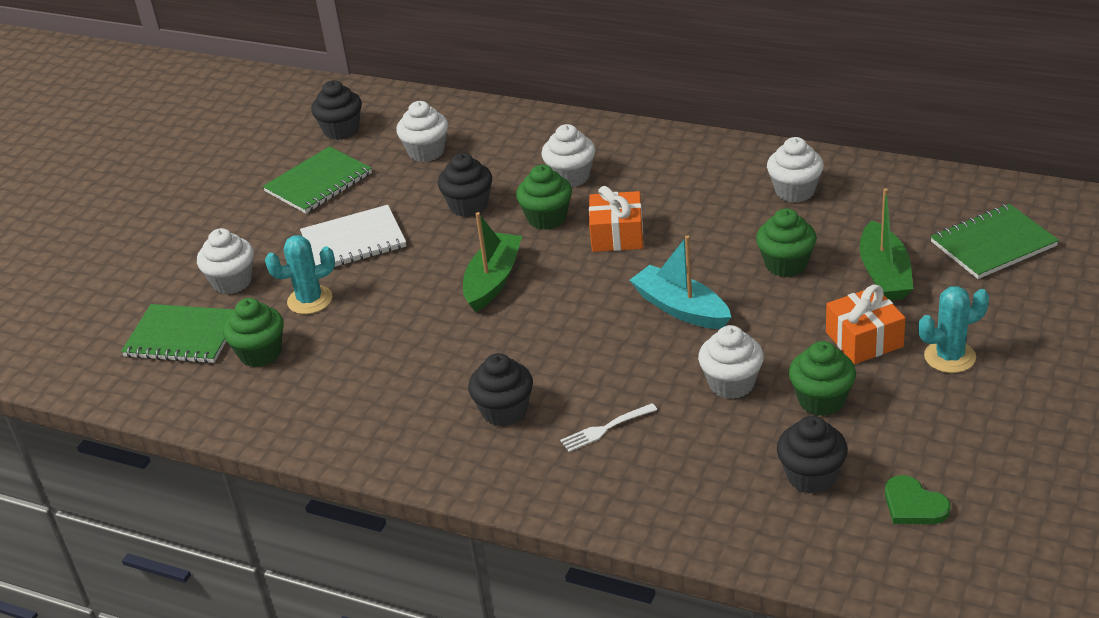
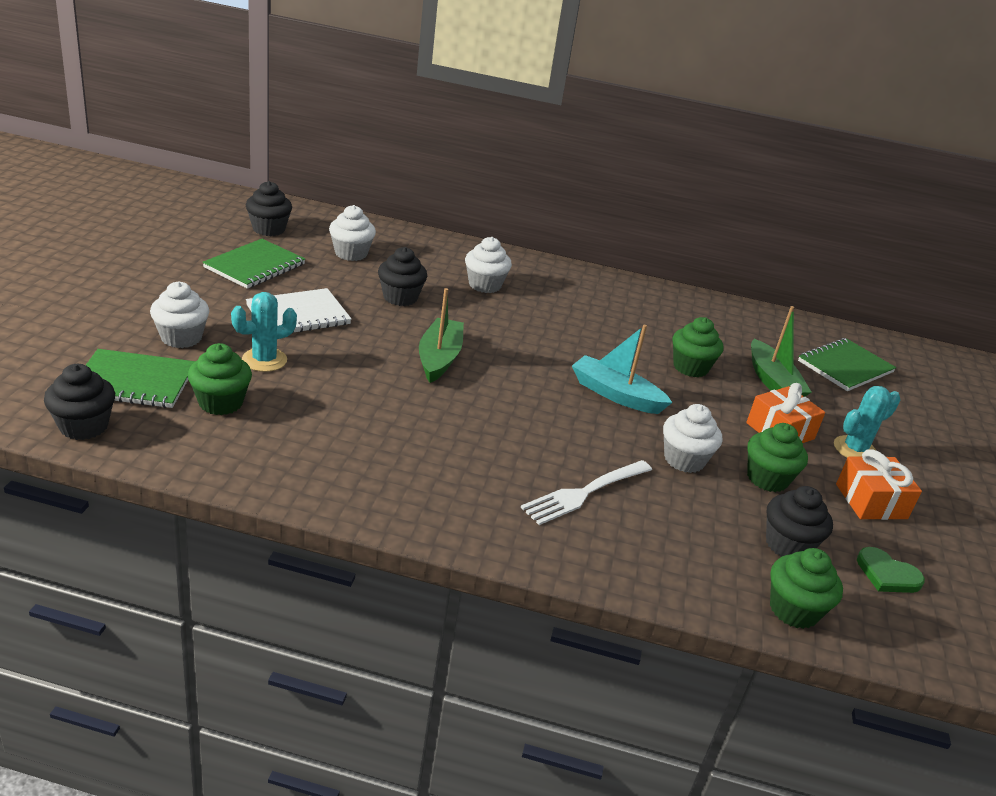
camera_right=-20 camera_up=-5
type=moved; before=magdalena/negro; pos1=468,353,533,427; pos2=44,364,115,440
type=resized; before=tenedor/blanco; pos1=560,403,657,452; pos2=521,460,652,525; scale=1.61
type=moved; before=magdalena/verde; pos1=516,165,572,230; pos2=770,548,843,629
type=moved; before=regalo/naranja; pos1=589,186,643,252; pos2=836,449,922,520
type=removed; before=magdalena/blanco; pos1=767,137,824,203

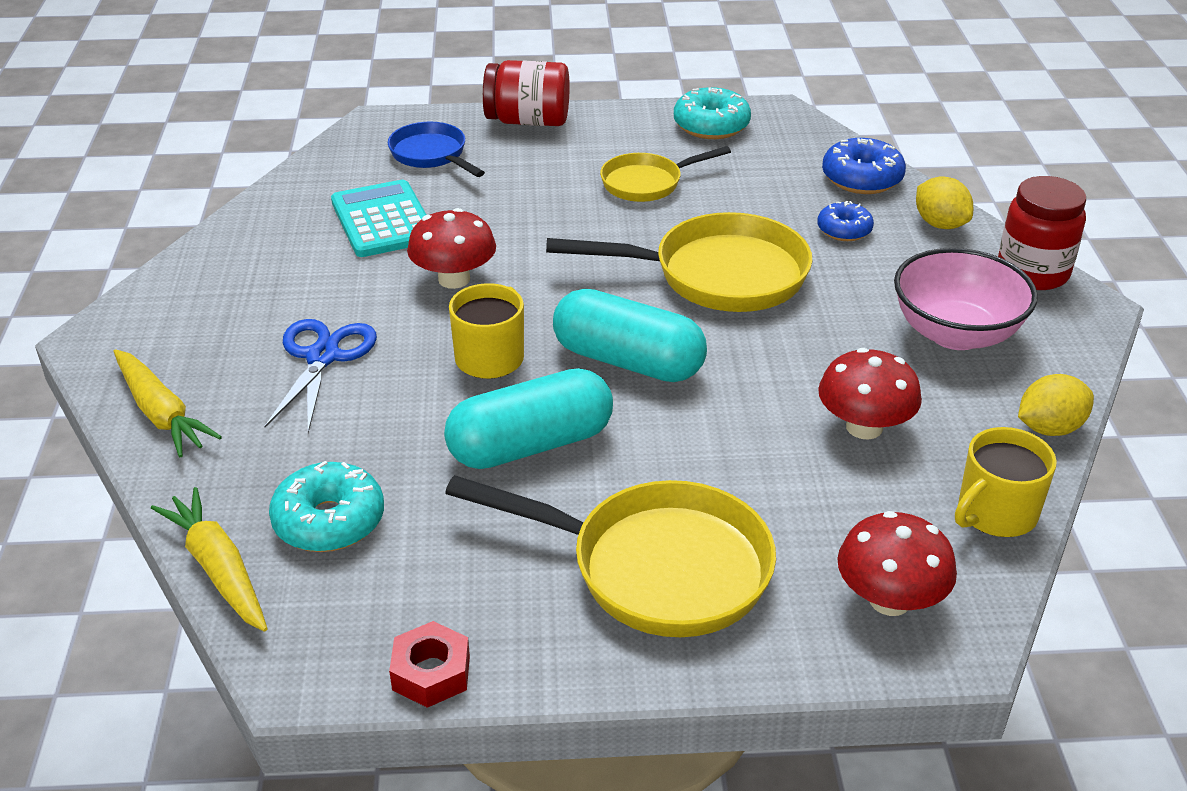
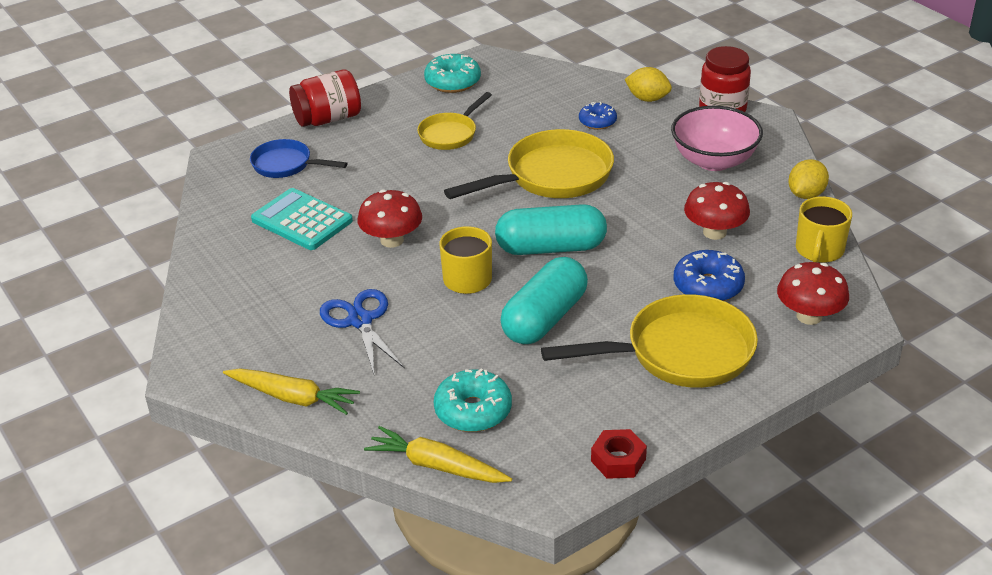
camera_right=-30 camera_up=0
type=moved; before=rosquilla/azul; pos1=822,138,906,194; pos2=674,250,745,301

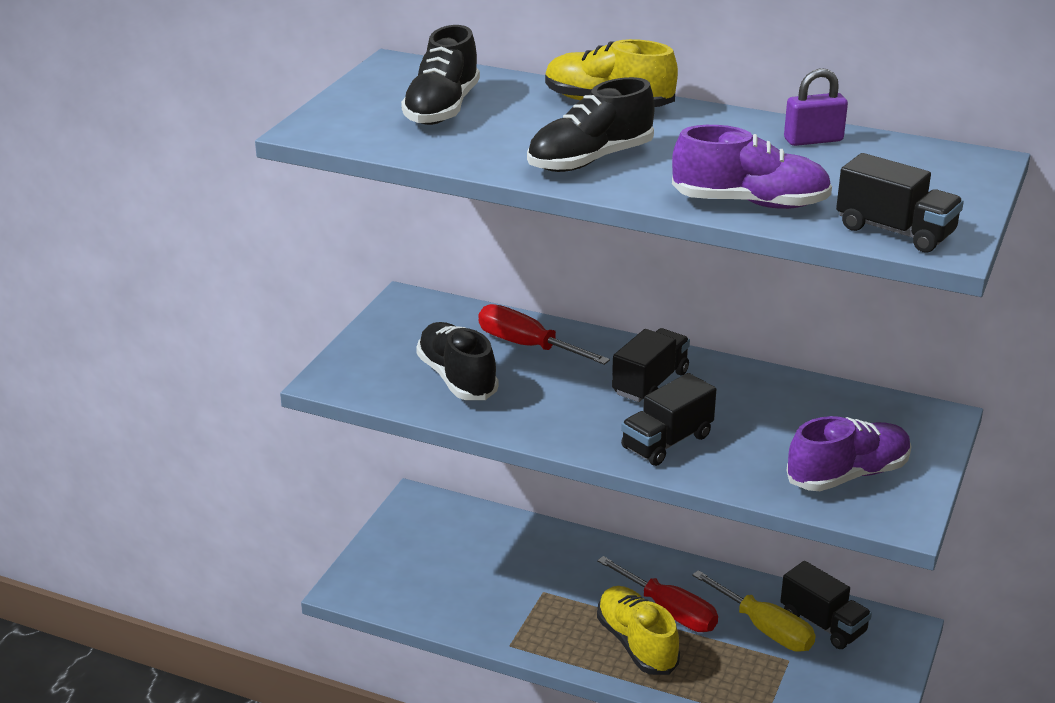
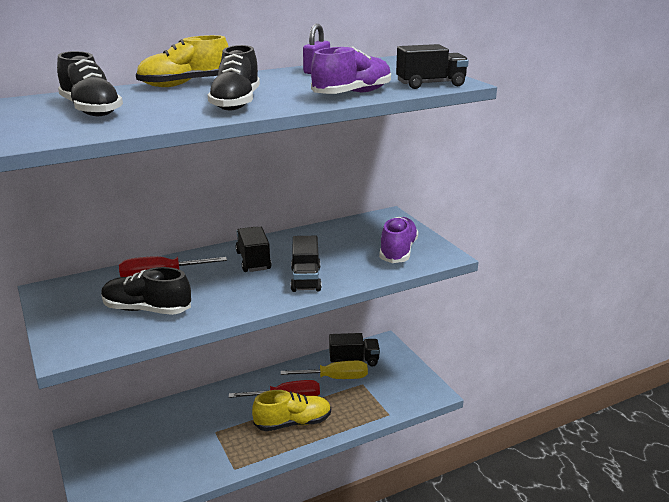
camera_right=-50 camera_up=-5
type=turned; before=zapato/amarillo; pos1=597,586,680,675; pos2=252,390,331,431; turn=150

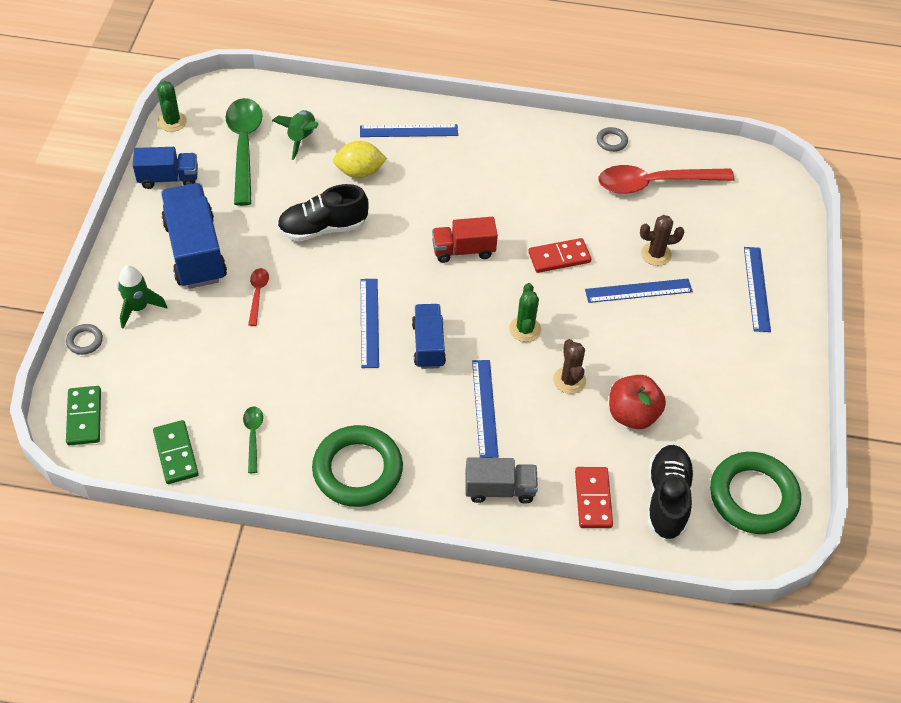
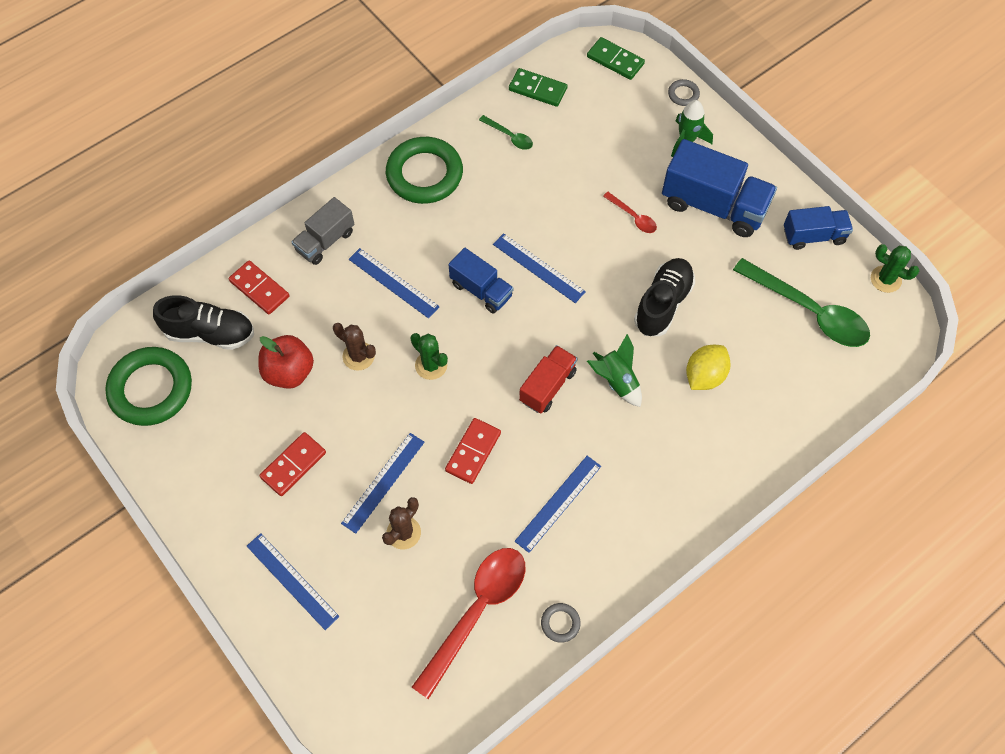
camera_right=135 camera_up=10
type=turned; before=zapato/negro; pos1=647,445,694,540; pos2=153,295,254,350; turn=-45
type=added; after=ficha de dominó/rojo; pos2=259,432,326,496
type=moved; before=regla/azul; pos1=360,124,458,137; pos2=515,456,601,553
type=moved; before=cohete/verde; pos1=272,110,318,160; pos2=587,334,642,407
type=turned; before=camión/azul; pos1=133,147,198,189; pos2=784,206,853,250; turn=-135

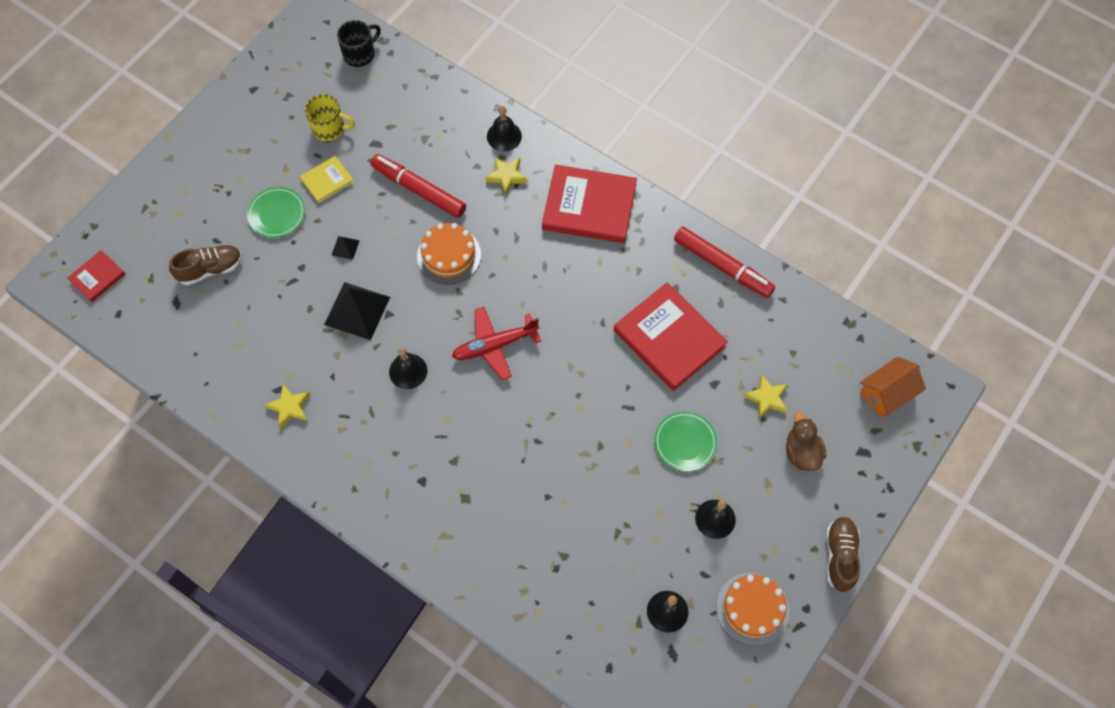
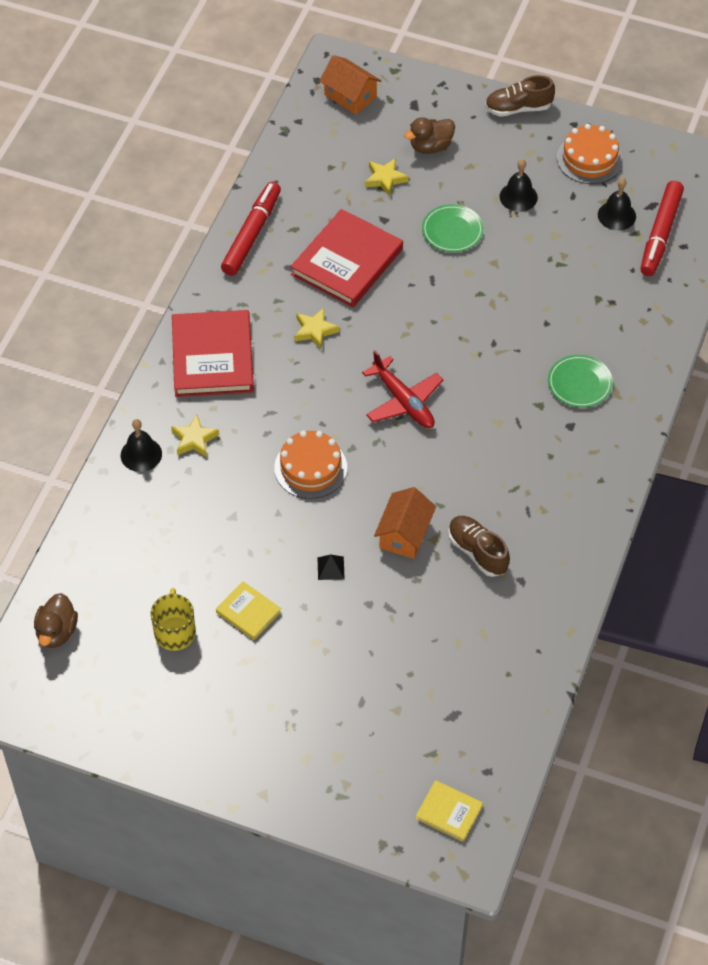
camera_right=-105 camera_up=-10
type=replaced; before=taza/negro; after=pato/marrón; pos1=337,20,381,67; pos2=34,593,78,648
type=moved; before=estrella/amarillo; pos1=264,384,310,429; pos2=294,308,339,349
type=replaced; before=pirámide/negro; after=casa/naranja; pos1=324,282,390,340; pos2=374,487,436,559
type=recoloured; before=libro/rojo; after=libro/amarillo; pos1=68,250,125,302; pos2=415,780,483,842
type=moved; before=zapato/marrón; pos1=169,245,242,285; pos2=448,516,510,577
type=moved; before=plato/verde; pos1=247,187,305,238; pos2=548,355,613,408
type=moved; before=rotulador/rojo; pos1=370,154,466,218; pos2=640,181,684,276
type=removed; before=campana/negro; pos1=389,347,427,389

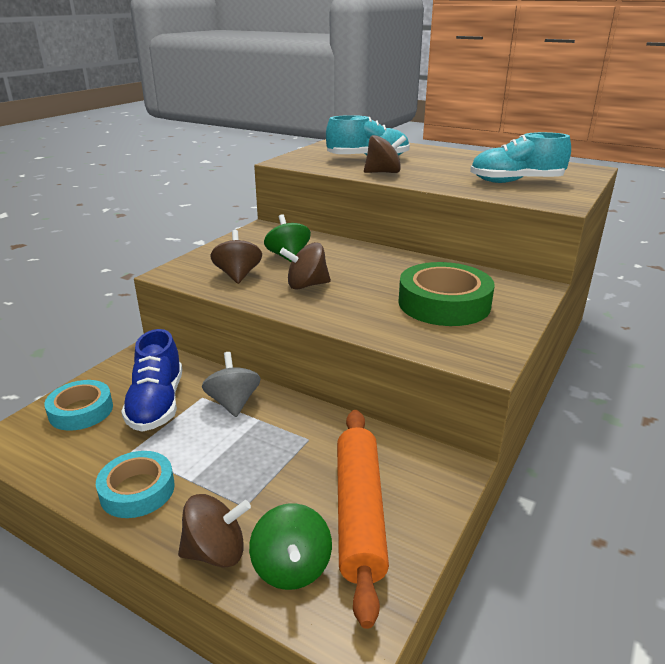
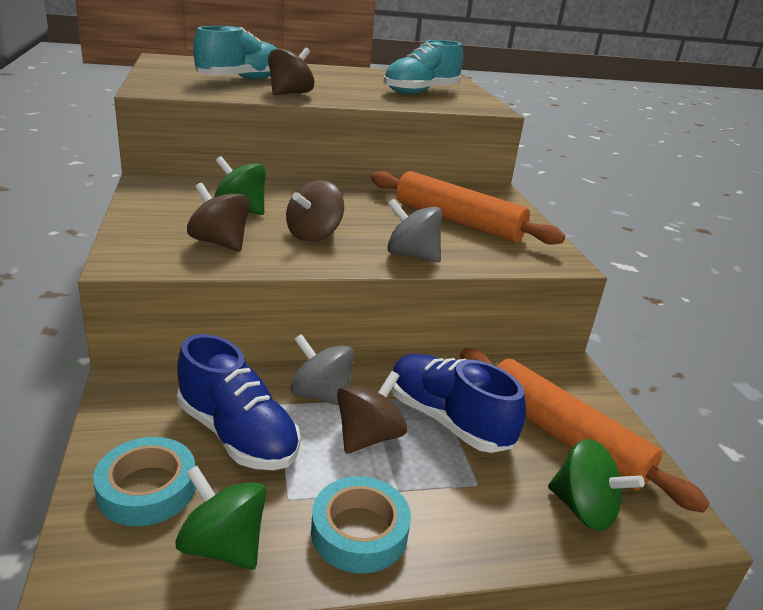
camera_right=-45 camera_up=0
type=added; after=peonza/verde; pos2=175,466,266,569
type=moved; before=peonza/marrón; pos1=178,494,251,568; pos2=337,371,407,454
type=replaced; before=cinta adhesiva/verde; after=rodillo/naranja; pos1=398,262,495,326; pos2=371,171,565,245
type=added; after=peonza/gris; pos2=387,199,442,262
type=added; after=zapato/azul; pos2=391,354,526,453

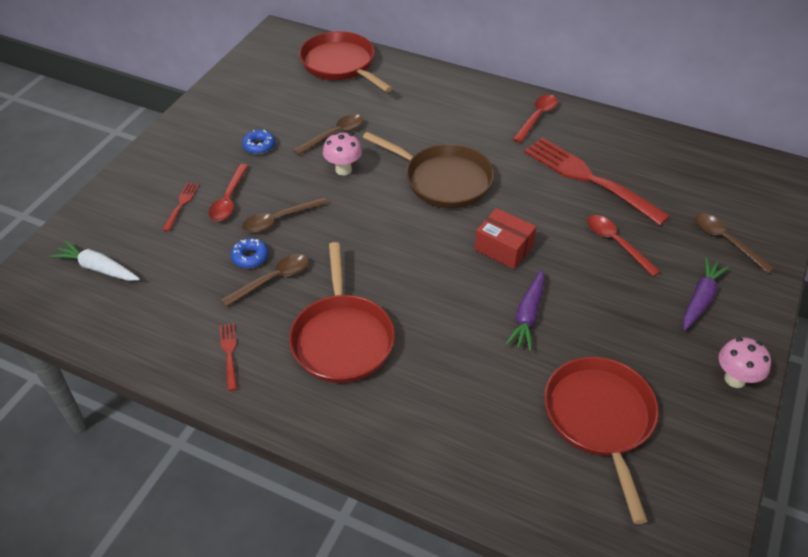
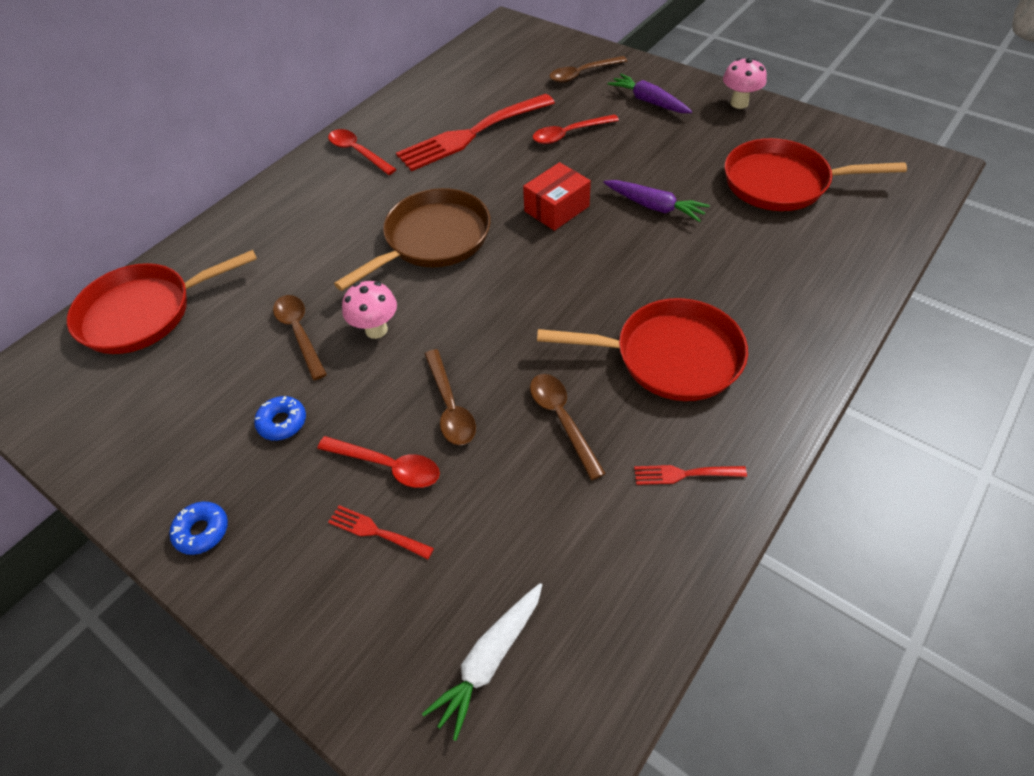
camera_right=-75 camera_up=5
type=moved; before=rosquilla/azul; pos1=231,238,269,268; pos2=169,502,228,555

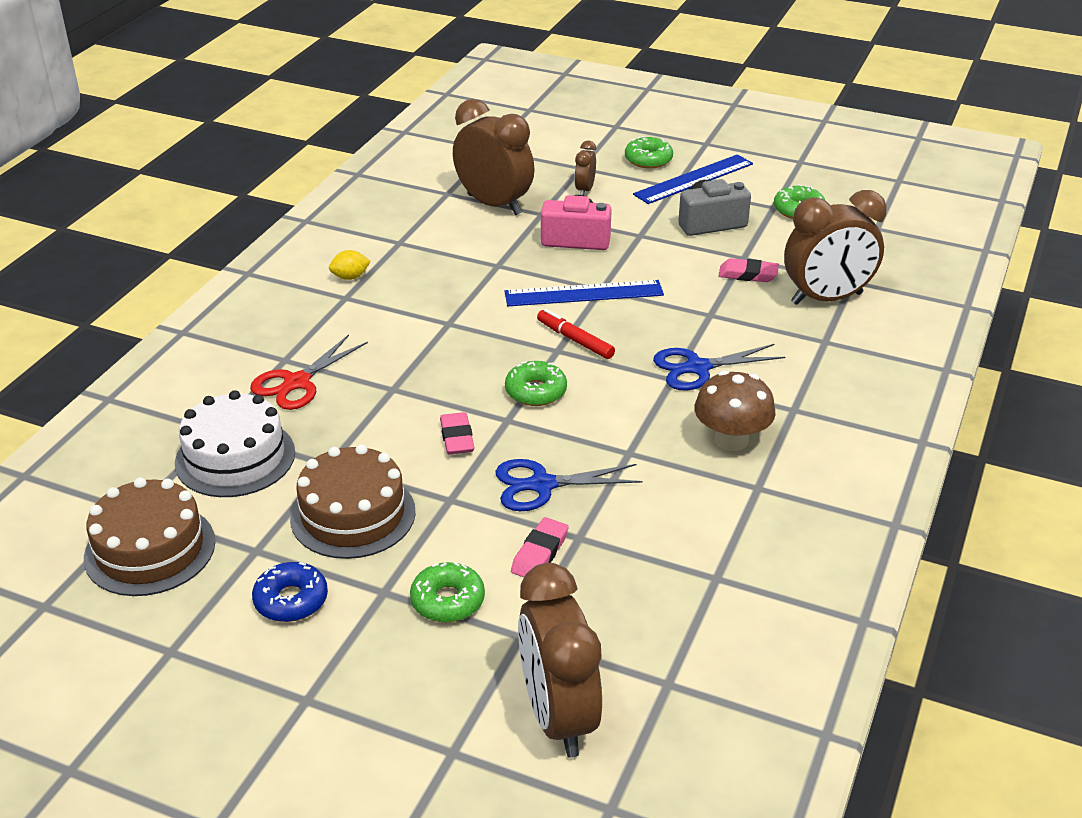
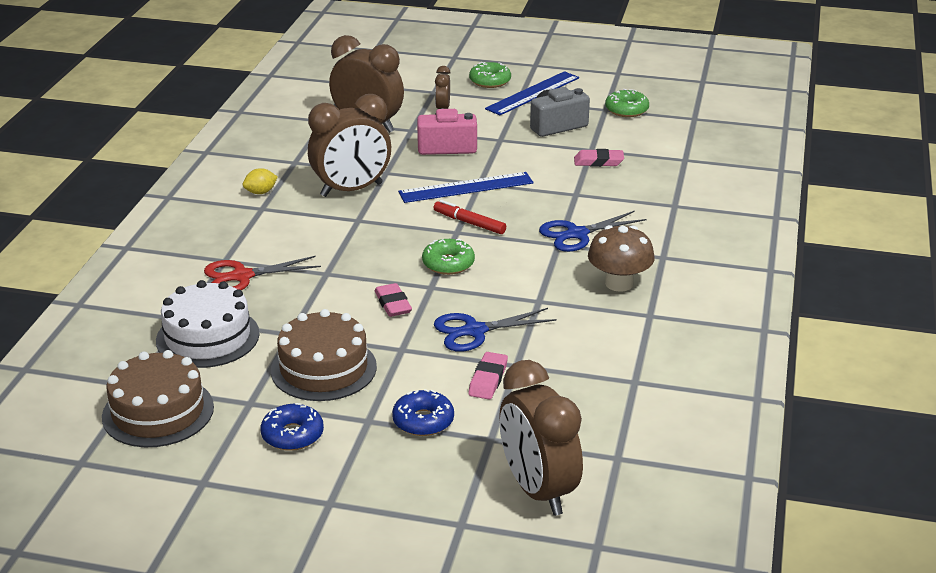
camera_right=-10 camera_up=-5
type=turned; before=tijeras/rojo; pos1=250,334,368,410; pos2=204,256,321,290; turn=45
type=moved; before=despertador/marrón; pos1=784,190,887,305; pos2=308,94,391,197
type=recoloured; before=rosquilla/verde; after=rosquilla/azul; pos1=410,562,485,622; pos2=392,389,454,436

